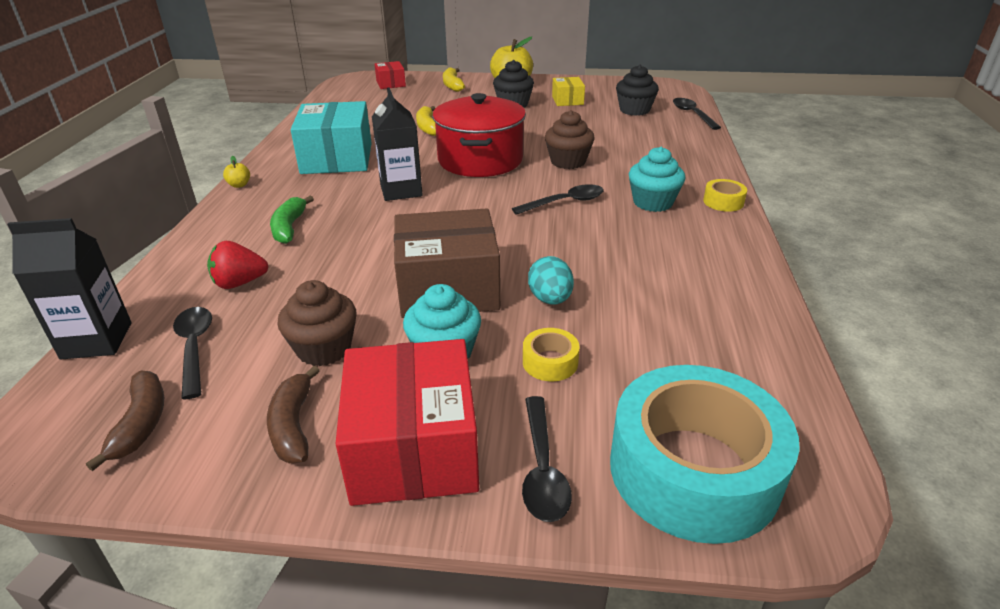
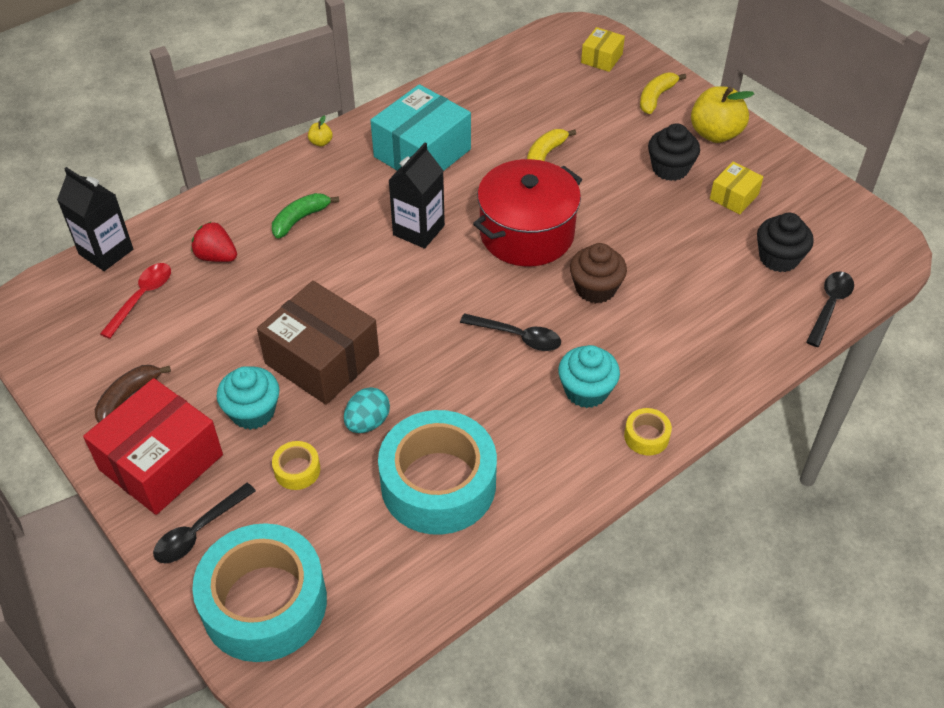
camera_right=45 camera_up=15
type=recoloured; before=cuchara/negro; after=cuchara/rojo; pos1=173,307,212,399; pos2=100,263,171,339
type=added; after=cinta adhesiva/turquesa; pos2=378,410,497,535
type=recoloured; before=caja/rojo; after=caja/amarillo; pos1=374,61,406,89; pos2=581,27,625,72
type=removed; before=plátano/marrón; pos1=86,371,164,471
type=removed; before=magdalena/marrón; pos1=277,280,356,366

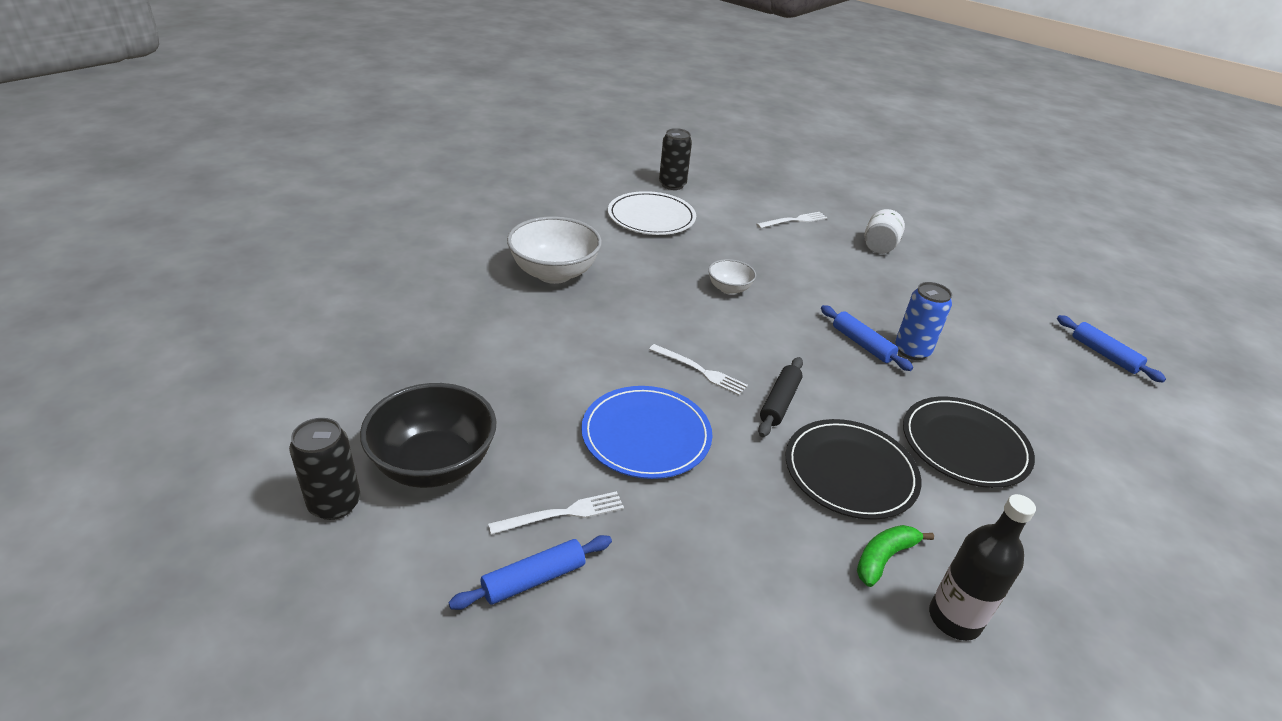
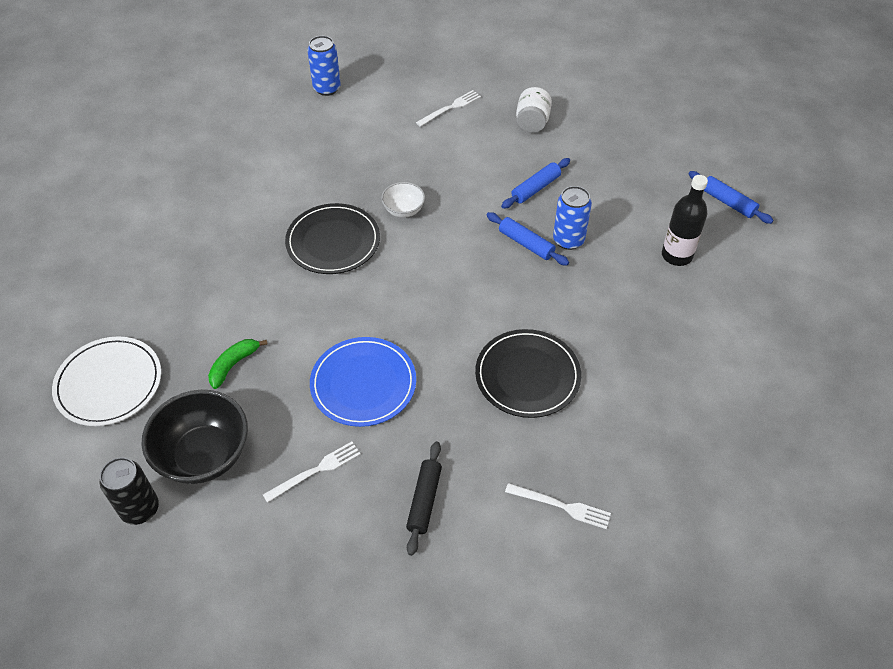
camera_right=-10 camera_up=15
type=moved; before=plato/blanco; pos1=608,191,696,235; pos2=52,336,161,426
type=moved; before=plátano/verde; pos1=857,525,934,587; pos2=208,339,268,389
type=moved; before=plato/negro; pos1=903,397,1035,488; pos2=285,203,380,274
type=recoloured; before=lata/negro; after=lata/azul; pos1=659,128,692,190; pos2=307,36,341,96
type=moved; before=rodillo/negro; pos1=758,357,803,437; pos2=406,441,442,556
type=moved; before=rodillo/azul; pos1=448,535,612,610; pos2=501,158,570,209
type=moved; before=tenedor/blanco; pos1=649,344,748,395; pos2=505,483,611,529
type=moved; before=botella/negro; pos1=929,494,1036,641; pos2=662,175,708,266
type=removed; before=cuenco/blanco; pos1=507,216,602,284

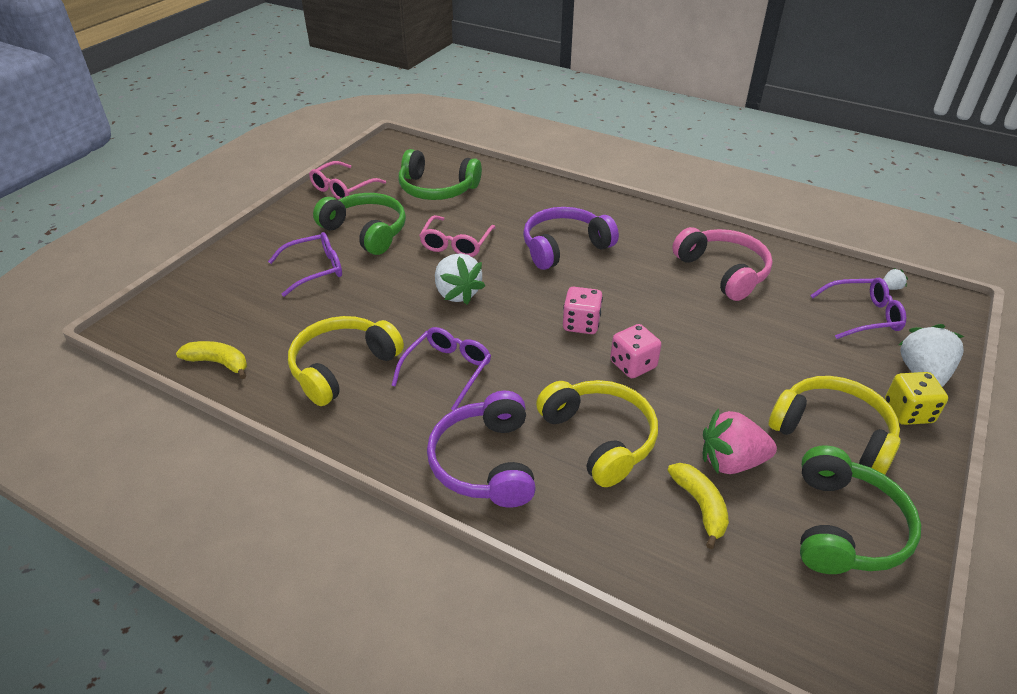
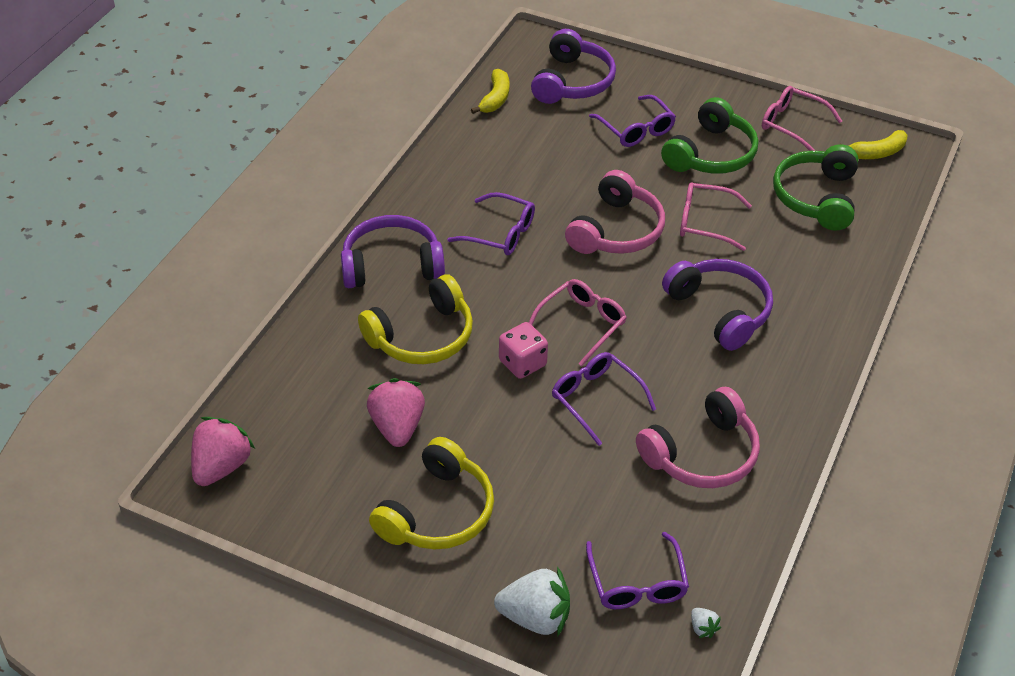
camera_right=85 camera_up=5
type=added; after=fresa/rosa; pos2=191,417,255,486
type=replaced; before=dado/rosa; after=gafas/rosa; pos1=563,287,603,334; pos2=529,279,627,366
type=added; after=auriculares/morado; pos2=531,29,616,104
type=added; after=gafas/morado; pos2=552,352,656,446
type=replaced; before=fresa/blanco; after=auriculares/rosa; pos1=435,253,485,305; pos2=565,170,665,254
type=moved; before=plátano/amarillo; pos1=667,463,729,549; pos2=840,130,907,159
type=removed; before=auriculares/amarillo; pos1=288,316,404,406
type=removed; before=auriculares/verde; pos1=800,445,921,574
type=removed; before=dado/amarillo; pos1=885,372,948,425

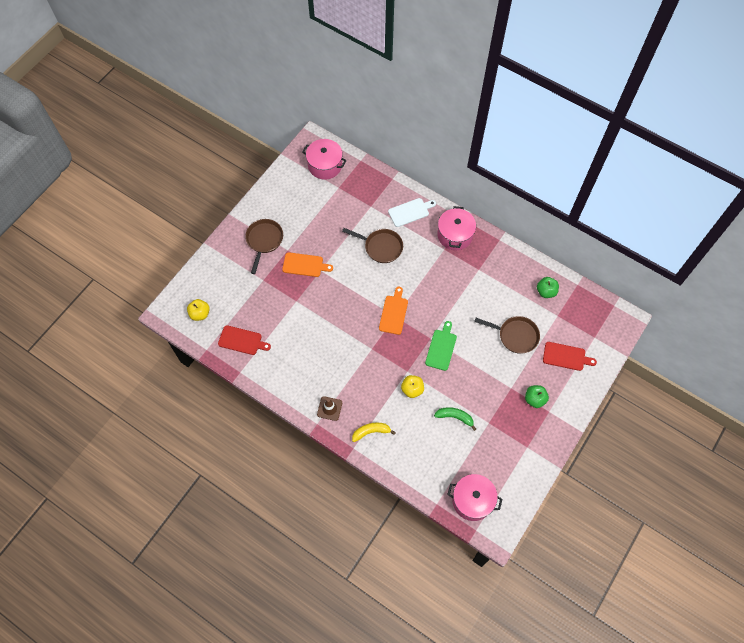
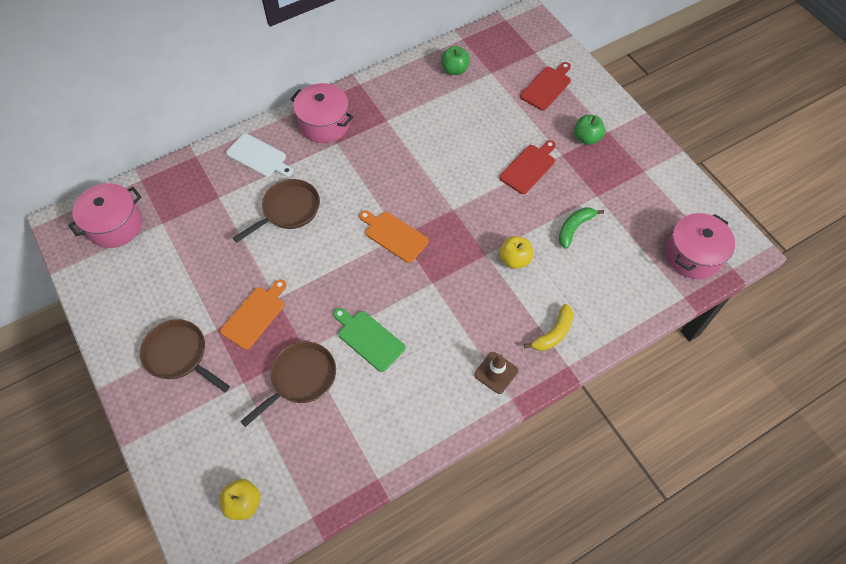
camera_right=-65 camera_up=-5
type=turned; before=tabla de cortar/blanco; pos1=388,198,436,227; pos2=226,133,293,177; turn=120
type=moved; before=sartén/marrón; pos1=474,316,540,354; pos2=240,342,336,427
type=moved; before=tabla de cortar/verde; pos1=425,321,457,371; pos2=333,308,405,372
type=moved; before=tabla de cortar/rojo; pos1=218,325,271,355; pos2=499,140,556,194
type=turned; before=plátano/amarillo; pos1=352,423,396,442; pos2=524,304,573,351; turn=-150

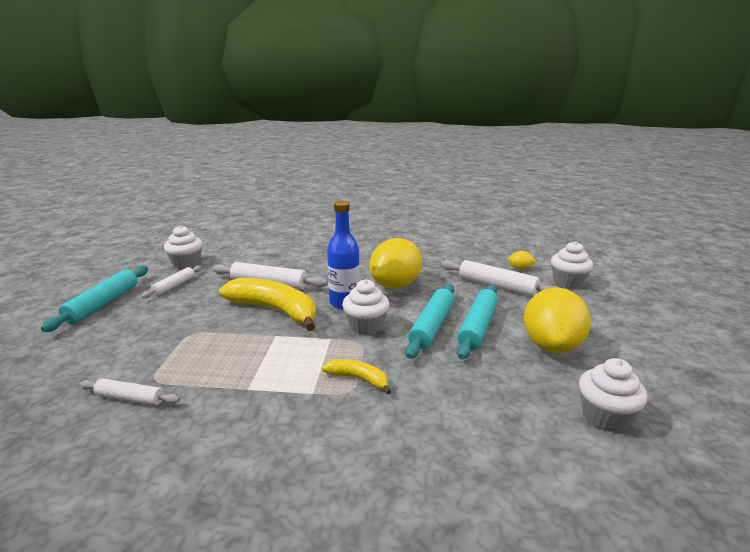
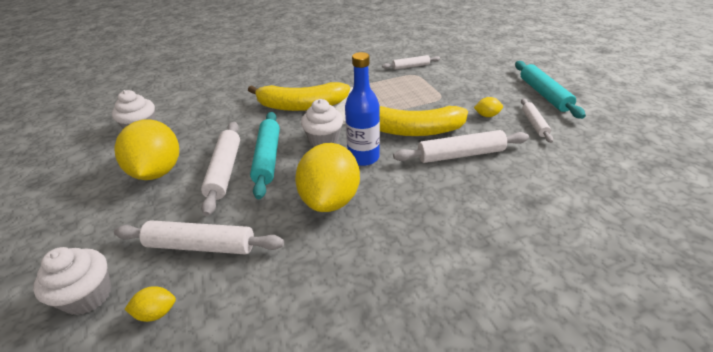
camera_right=155 camera_up=15
type=recoloured; before=rodillo/turquesa; after=rodillo/blanco; pos1=457,284,498,359; pos2=201,122,240,216
type=resized; before=plátano/amarillo; pos1=322,359,392,394; pos2=248,82,350,111; scale=2.03
type=added; after=limón/amarillo; pos2=474,97,503,117
type=removed; before=magdalena/blanco; pos1=164,225,203,269

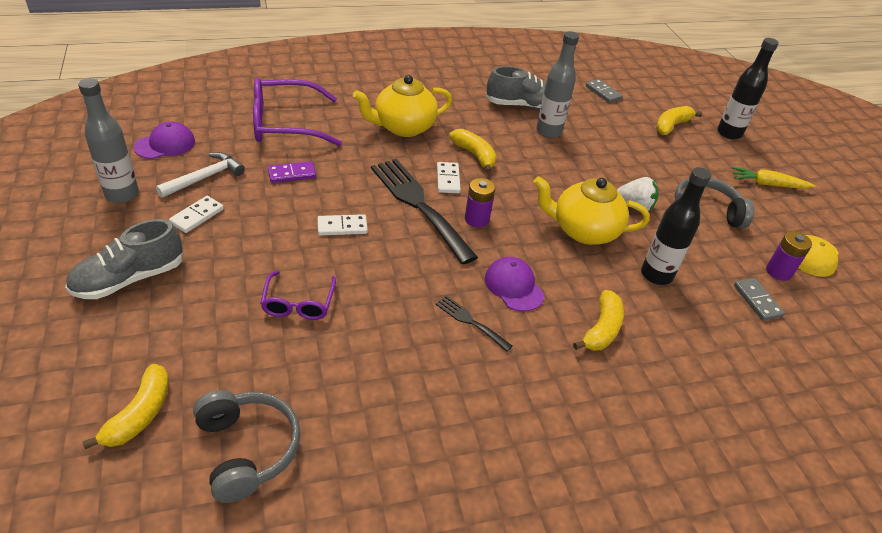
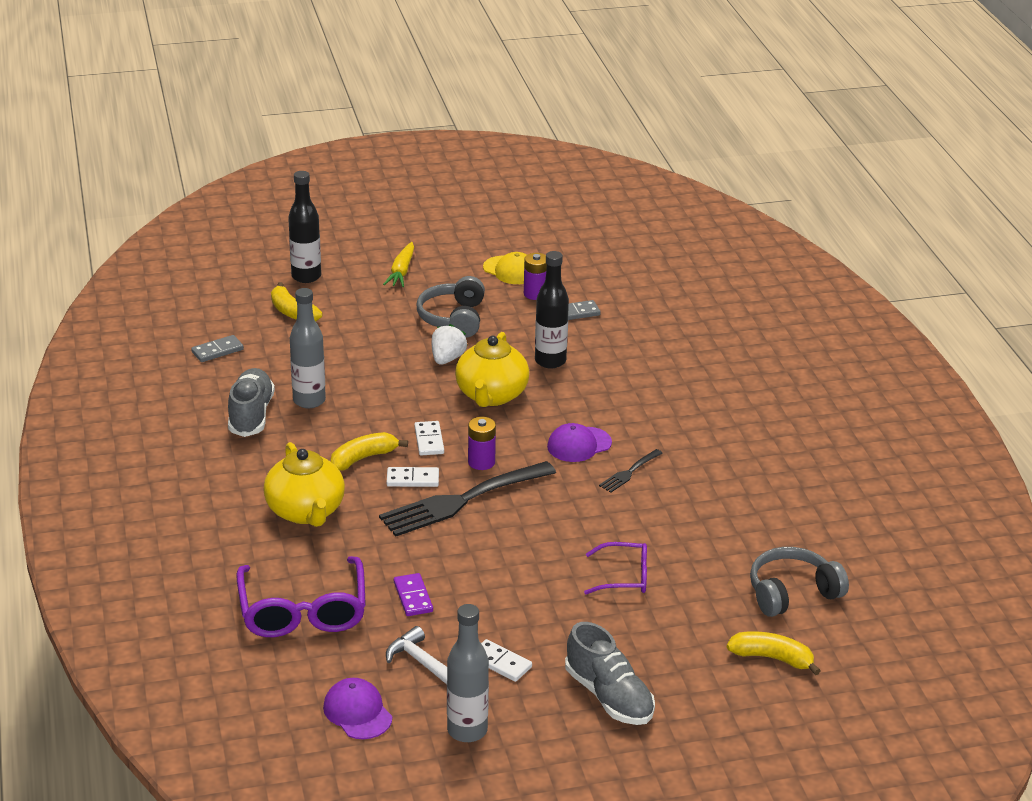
camera_right=-85 camera_up=-10
type=moved; before=ficha de dominó/blanco; pos1=317,214,368,236; pos2=414,421,444,455
type=removed; before=plátano/amarillo; pos1=573,290,624,351

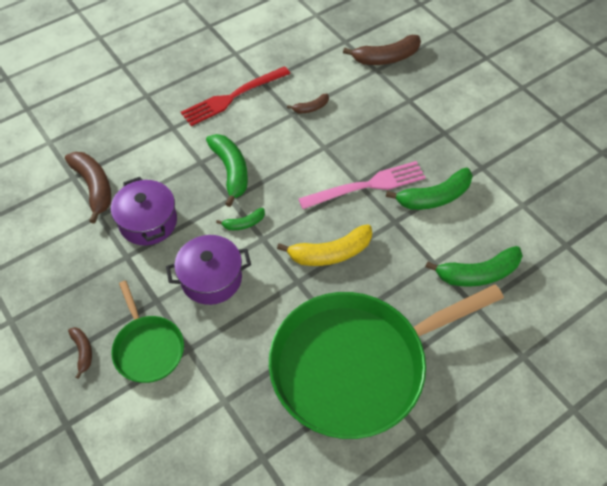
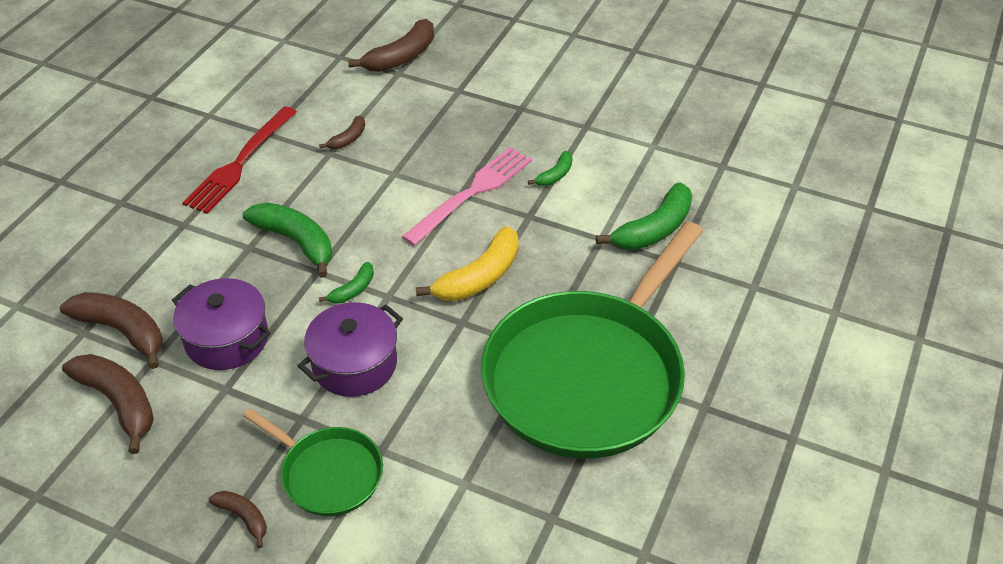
camera_right=-30 camera_up=-10
type=added; after=plátano/marrón; pos2=62,354,154,454
type=resized; before=plátano/verde; pos1=386,168,473,210; pos2=528,151,573,186; scale=0.53

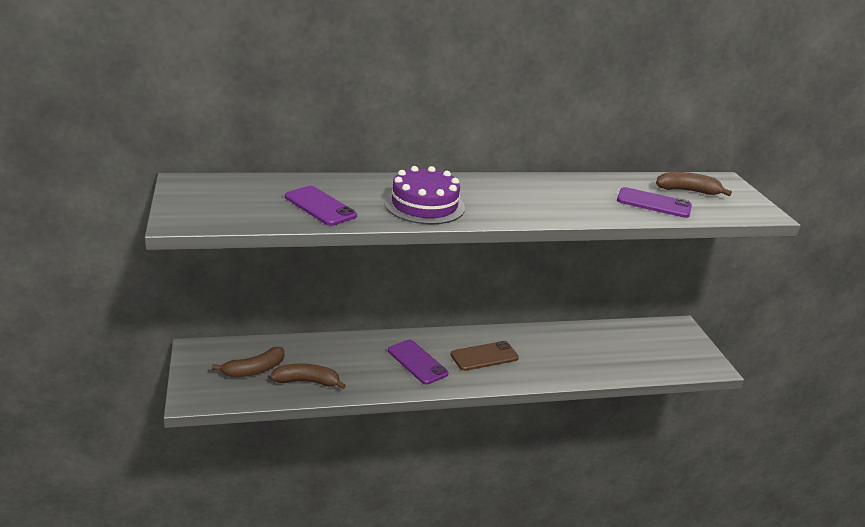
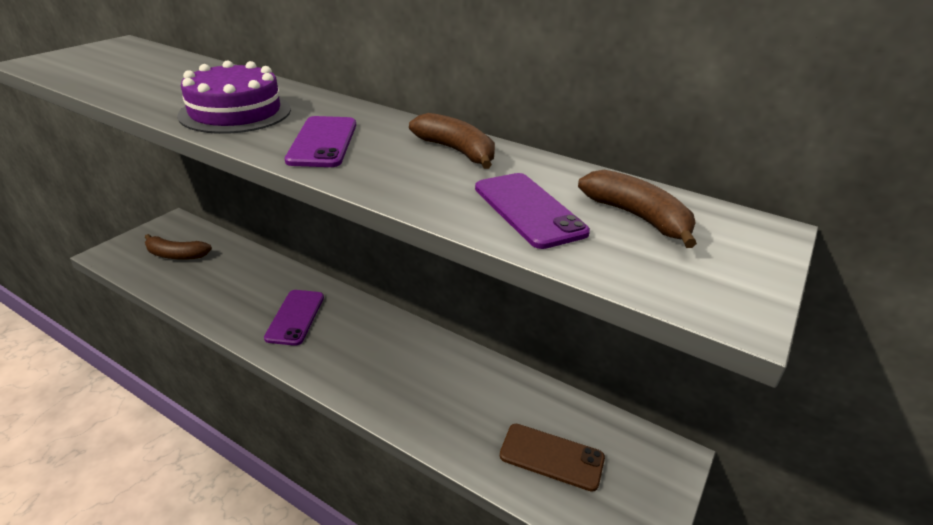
camera_right=45 camera_up=5
type=moved; before=móvil/morado; pos1=285,186,357,226; pos2=285,116,356,167
type=moved; before=plátano/marrón; pos1=270,363,346,389; pos2=409,113,495,169
type=moved; before=móvil/marrón; pos1=451,341,519,371; pos2=500,424,605,492

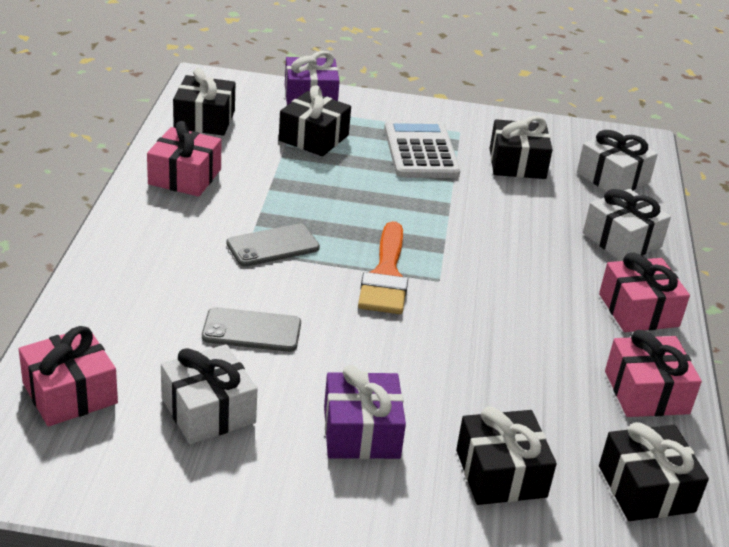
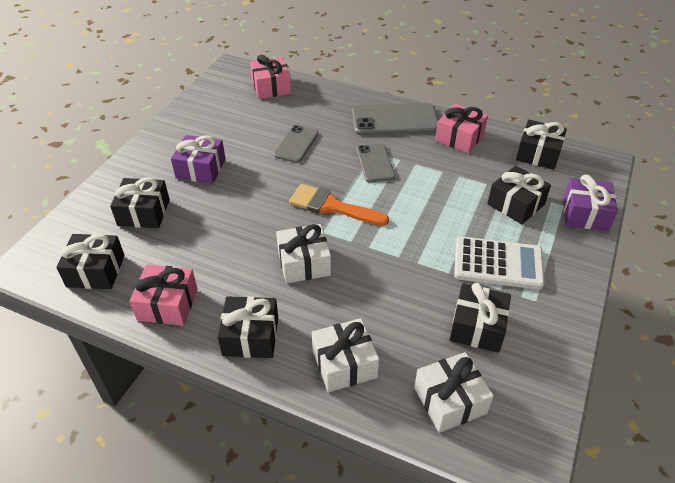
camera_right=110 camera_up=10
type=recoloured; before=regalo/rosa; after=regalo/negro; pos1=599,253,690,332; pos2=218,296,278,358
type=moved; before=regalo/blanco; pos1=161,344,257,444; pos2=276,224,331,284
type=added; after=móvil/gris; pos2=352,103,438,136

